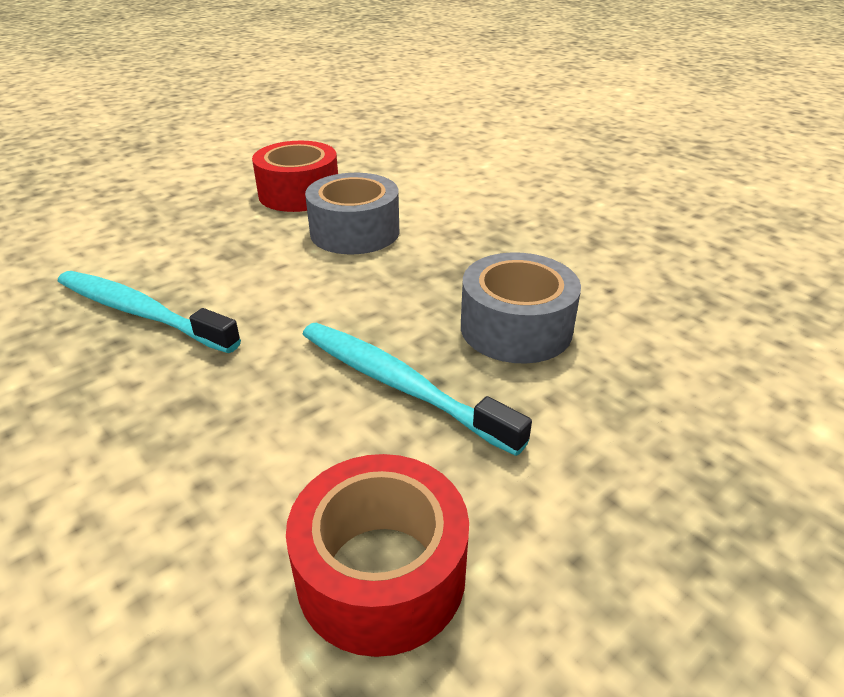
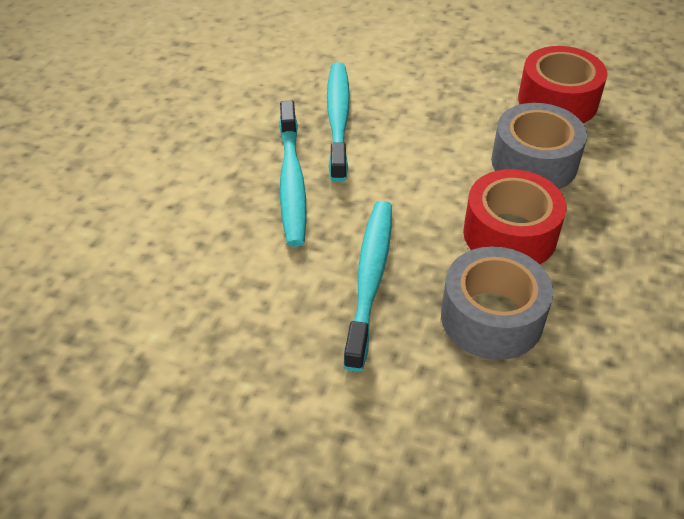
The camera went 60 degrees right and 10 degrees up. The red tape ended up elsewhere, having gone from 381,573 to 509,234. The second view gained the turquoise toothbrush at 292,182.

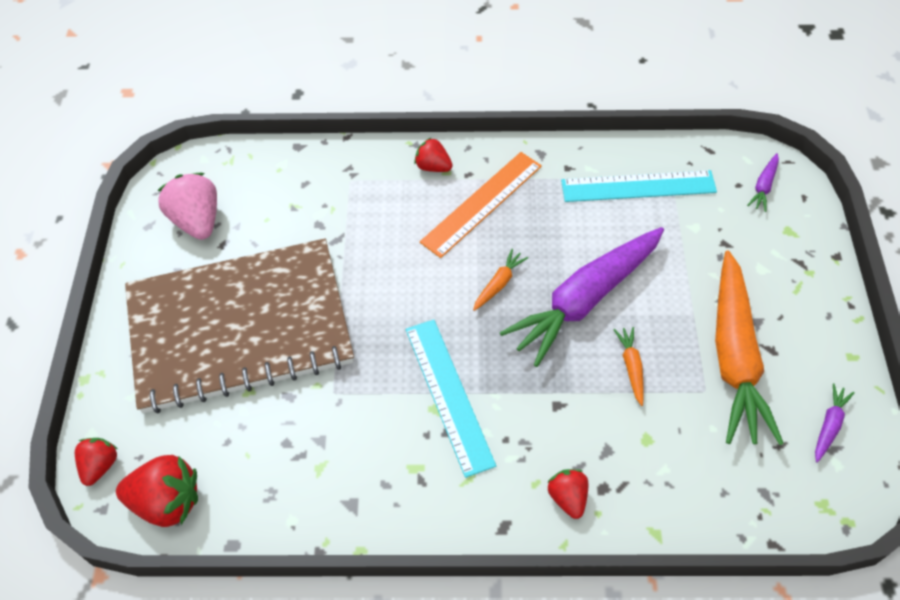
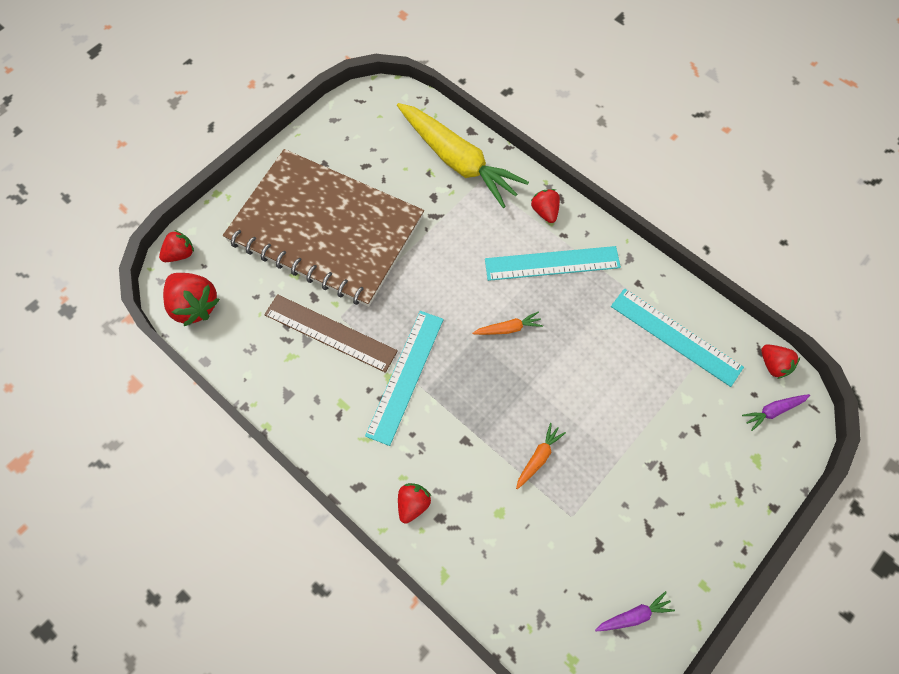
The camera went 40 degrees right and 10 degrees up. What was the orange ruler at 482,203 turned into the turquoise ruler at 552,263. The second view lost the pink strawberry at 197,220. The second view lost the purple carrot at 585,300. The second view lost the orange carrot at 734,357. The second view gained the yellow carrot at 458,161. The second view gained the brown ruler at 330,333. The second view gained the red strawberry at 773,365.

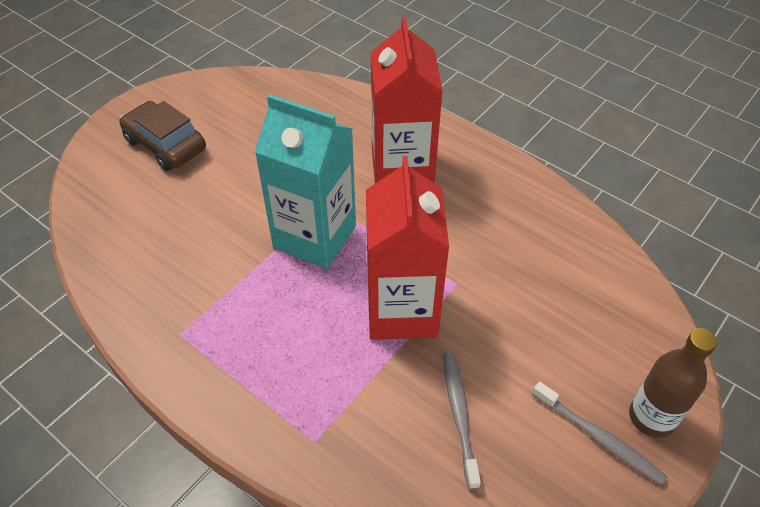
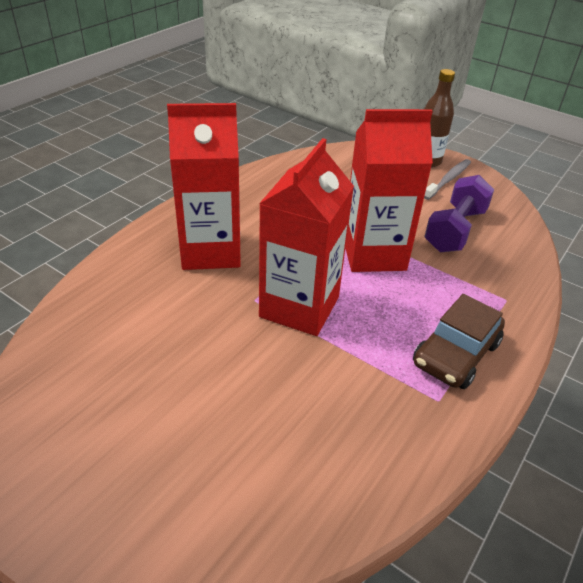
The camera went 95 degrees left and 10 degrees down. What was the turquoise carton at 315,237 turned into the red carton at 299,307. The brown car ended up elsewhere, having gone from 165,144 to 455,354. Where the grey toothbrush stood at 459,415, the purple dumbbell came to stand at 455,230.

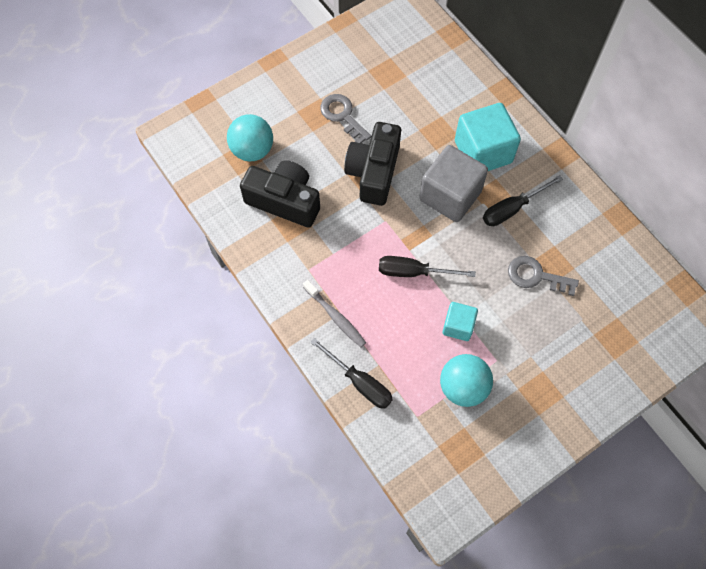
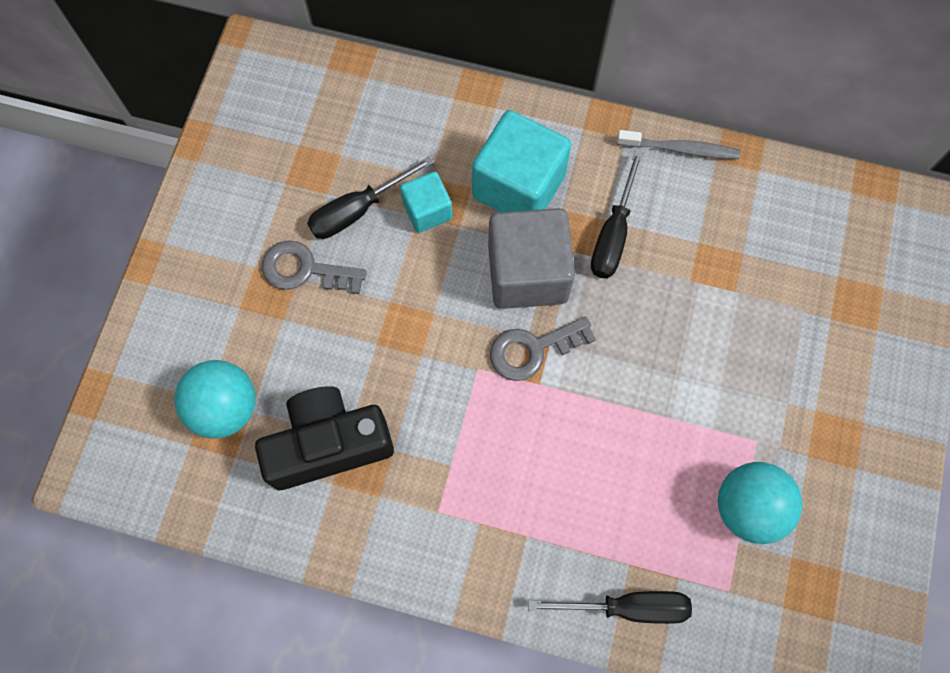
The camera went 40 degrees left and 5 degrees up. The second view lost the black camera at 373,172. The black screwdriver ended up elsewhere, having gone from 413,272 to 358,210. The grey key ended up elsewhere, having gone from 536,276 to 533,349. The grey toothbrush ended up elsewhere, having gone from 335,316 to 680,149. The turquoise cube ended up elsewhere, having gone from 458,326 to 427,211.

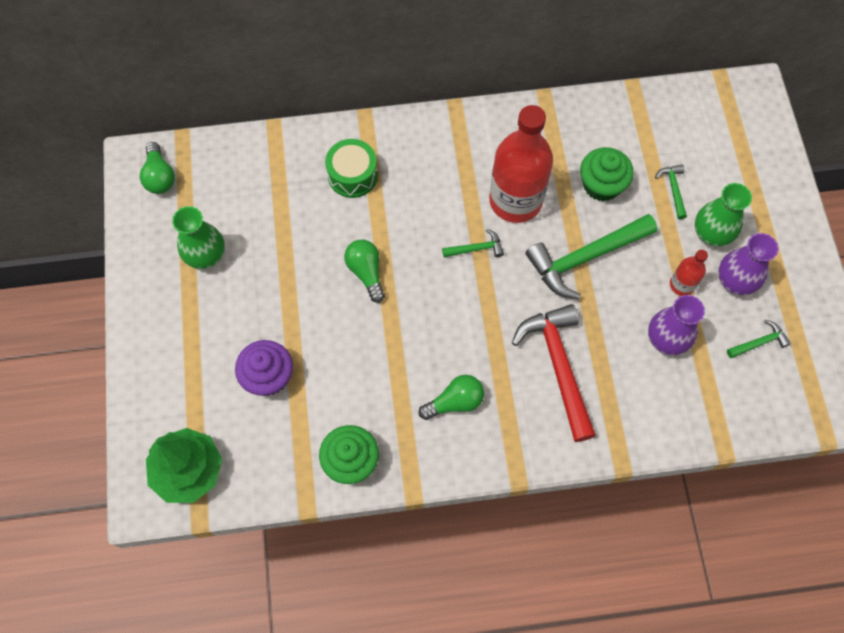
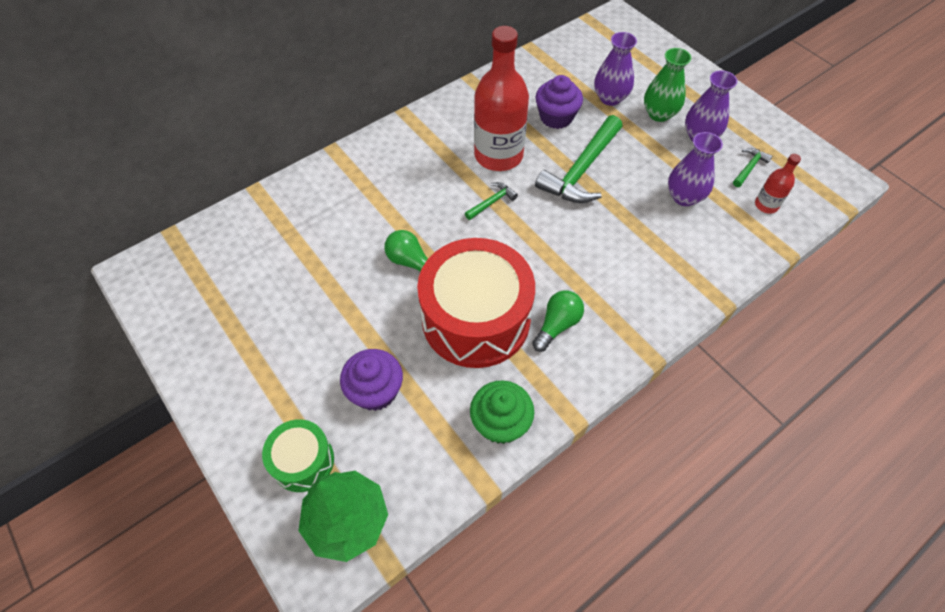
The camera went 30 degrees left and 10 degrees down. The green drum ended up elsewhere, having gone from 352,175 to 303,461. The second view lost the green light bulb at 160,176. What was the green cupcake at 601,185 turned into the purple cupcake at 556,117. Where the green hammer stood at 673,189, the purple vase came to stand at 610,98. The second view lost the green vase at 206,256. The red bottle ended up elsewhere, having gone from 681,284 to 766,205. The second view lost the red hammer at 558,367. The second view gained the red drum at 476,319.

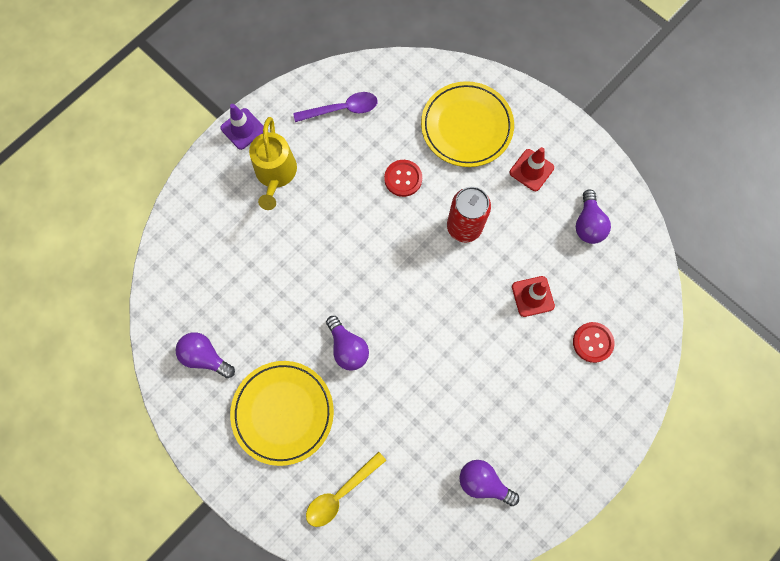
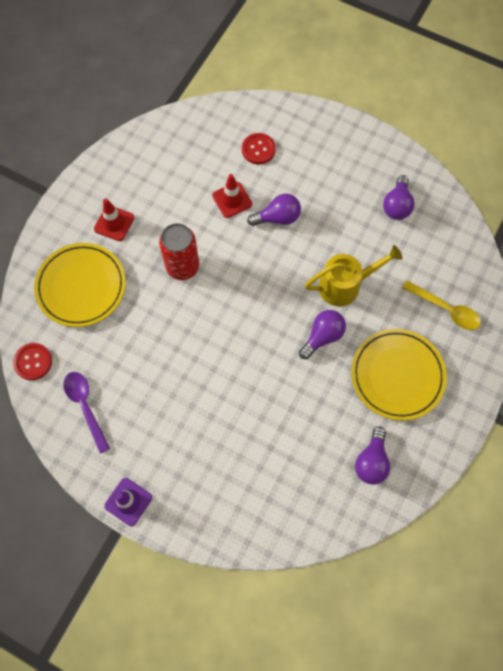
The camera went 105 degrees left and 5 degrees down. The yellow watering can ended up elsewhere, having gone from 275,174 to 345,285. The red button ended up elsewhere, having gone from 403,178 to 33,362. The purple light bulb ended up elsewhere, having gone from 588,224 to 277,218.

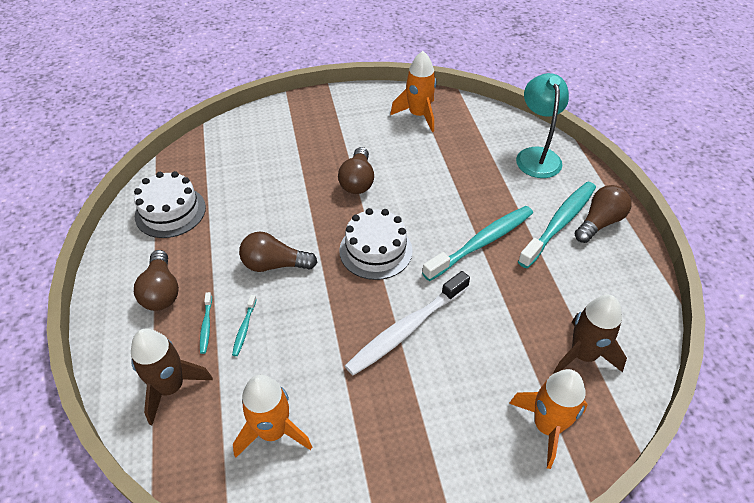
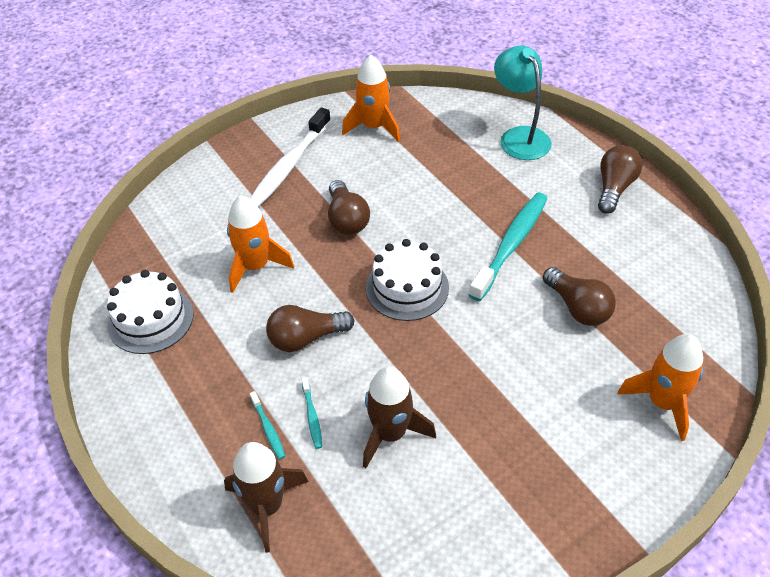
The camera went 20 degrees left and 0 degrees up. The second view lost the turquoise toothbrush at 559,223. The brown light bulb ended up elsewhere, having gone from 161,291 to 578,307. The white toothbrush ended up elsewhere, having gone from 406,329 to 289,166. The brown rocket ended up elsewhere, having gone from 583,355 to 390,433. The orange rocket ended up elsewhere, having gone from 273,431 to 256,266.

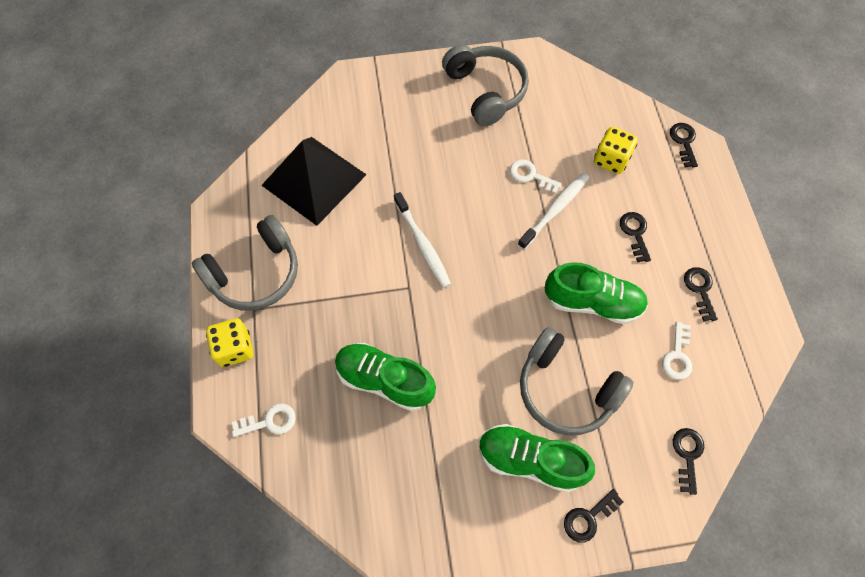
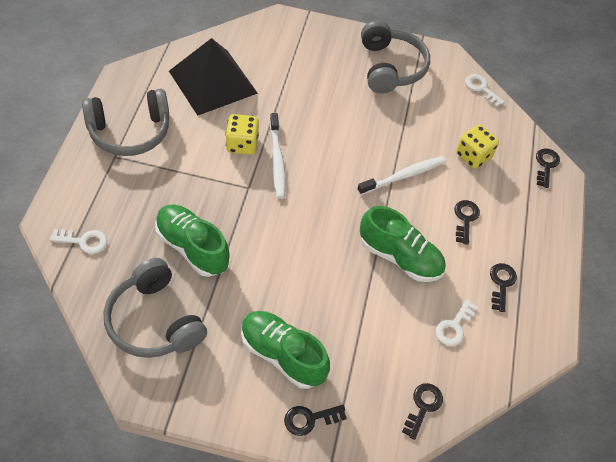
The camera went 15 degrees right and 10 degrees down. The white key ended up elsewhere, having gone from 530,175 to 481,88. The yellow dice ended up elsewhere, having gone from 235,348 to 242,144. The grey headphones ended up elsewhere, having gone from 566,389 to 154,321.

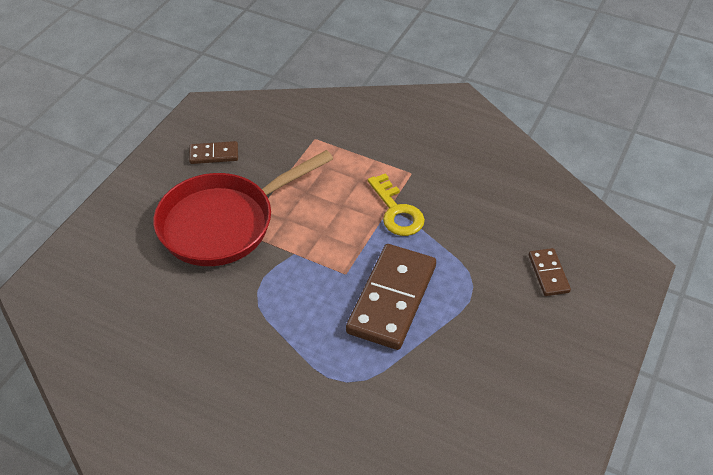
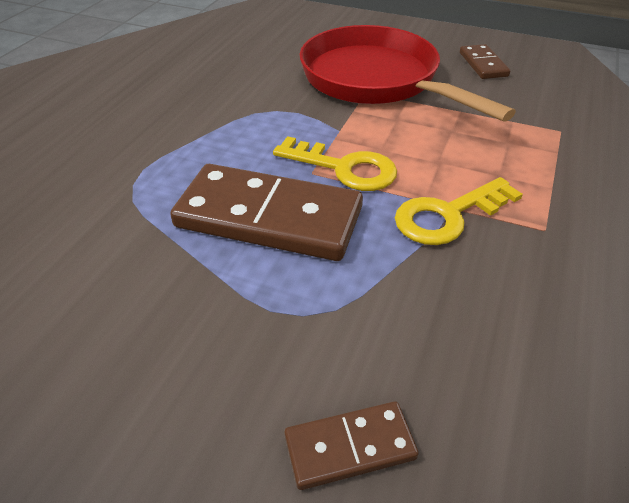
The camera went 85 degrees right and 5 degrees down. The second view gained the yellow key at 345,168.

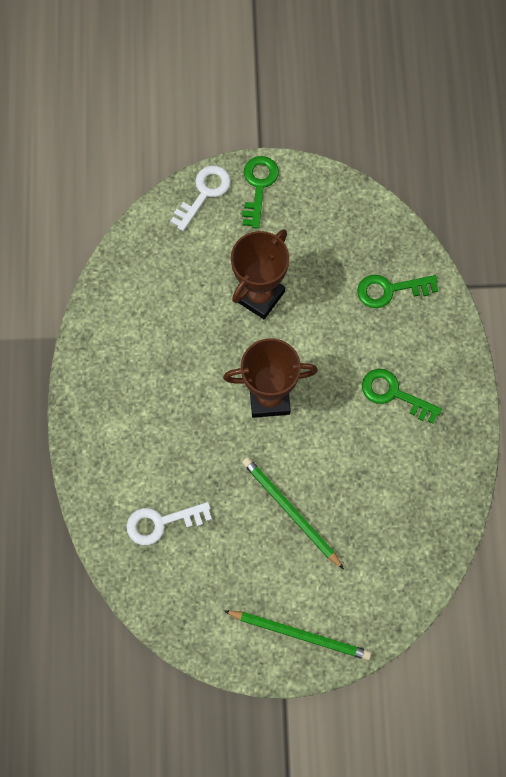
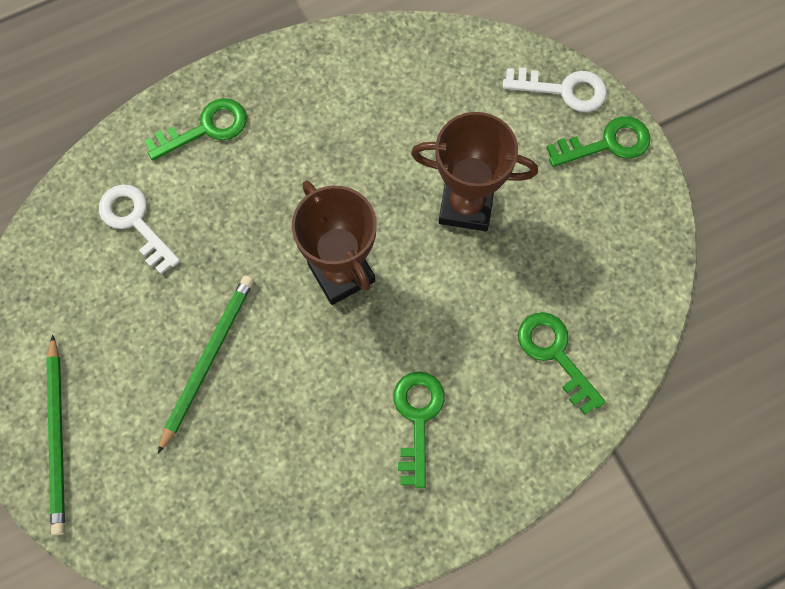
The camera went 65 degrees right and 0 degrees up. The second view gained the green key at 205,128.

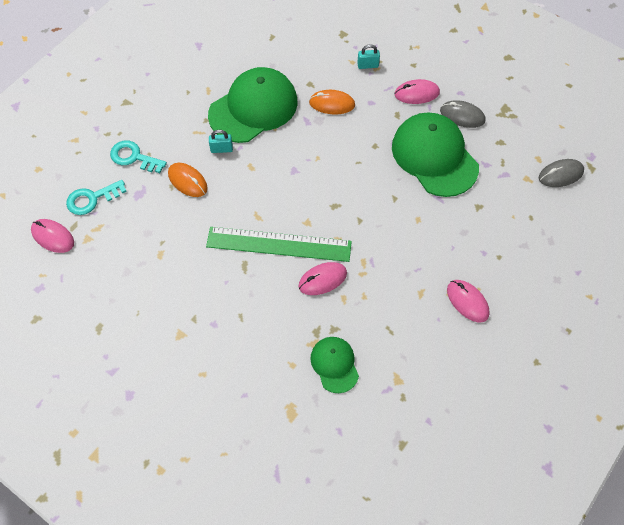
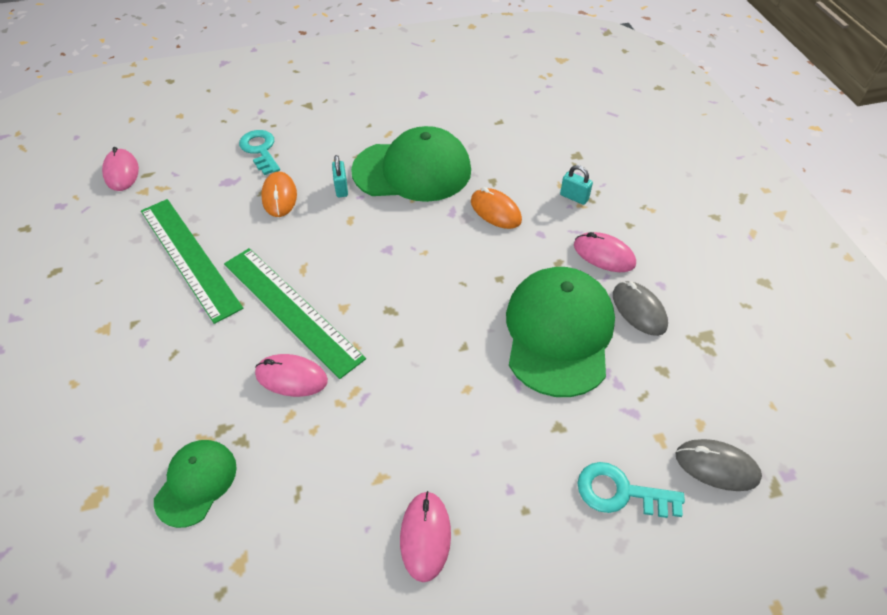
The camera went 40 degrees right and 10 degrees down. The turquoise padlock at 221,149 ended up facing another way, 45 degrees clockwise from before. The turquoise key ended up elsewhere, having gone from 92,199 to 620,492. The second view gained the green ruler at 189,257.

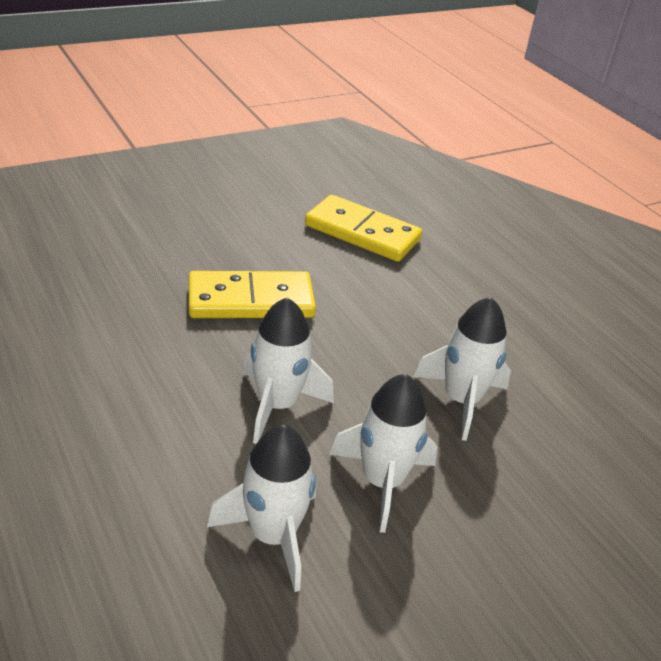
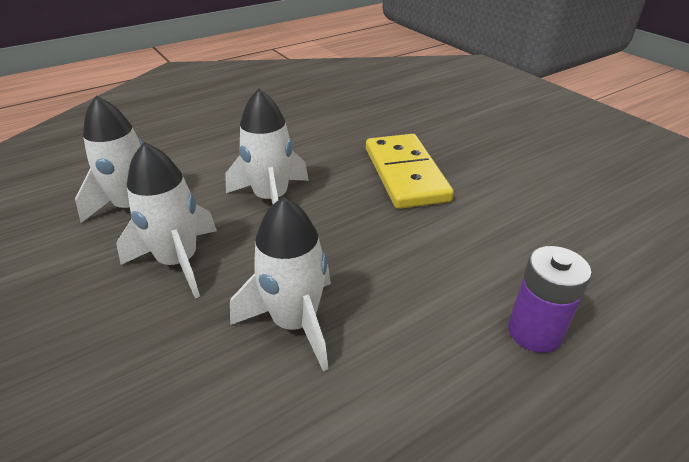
The camera went 90 degrees right and 0 degrees up. The second view lost the yellow domino at 362,233. The second view gained the purple battery at 534,332.

